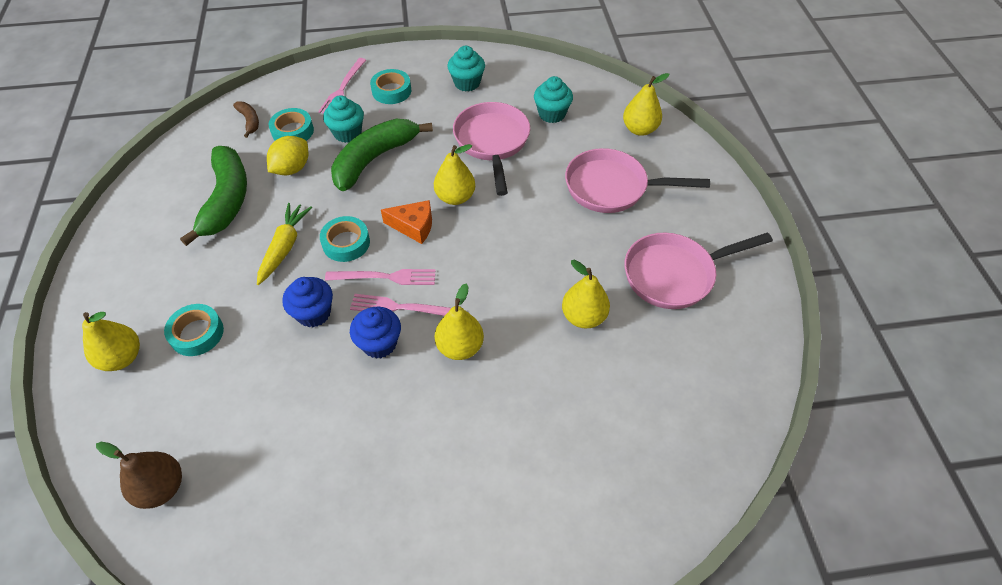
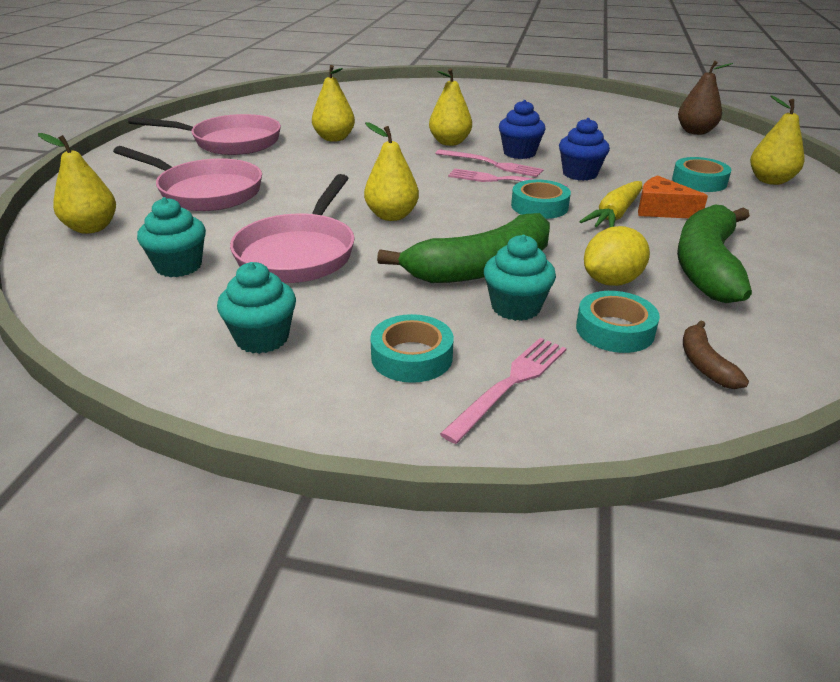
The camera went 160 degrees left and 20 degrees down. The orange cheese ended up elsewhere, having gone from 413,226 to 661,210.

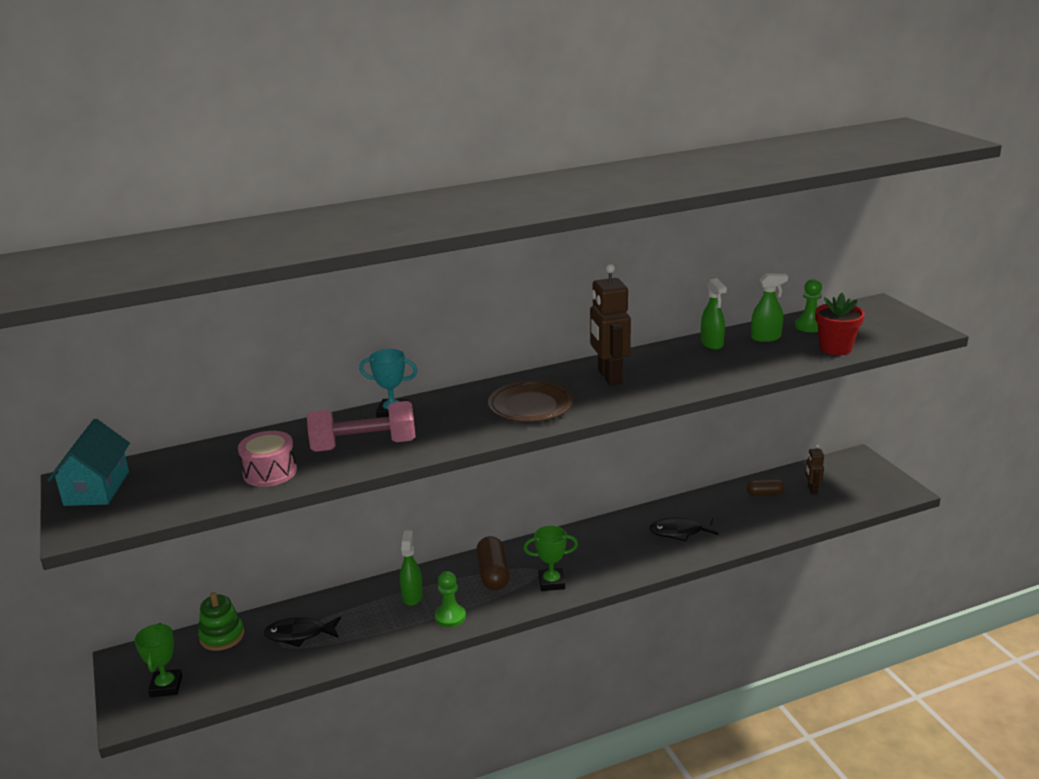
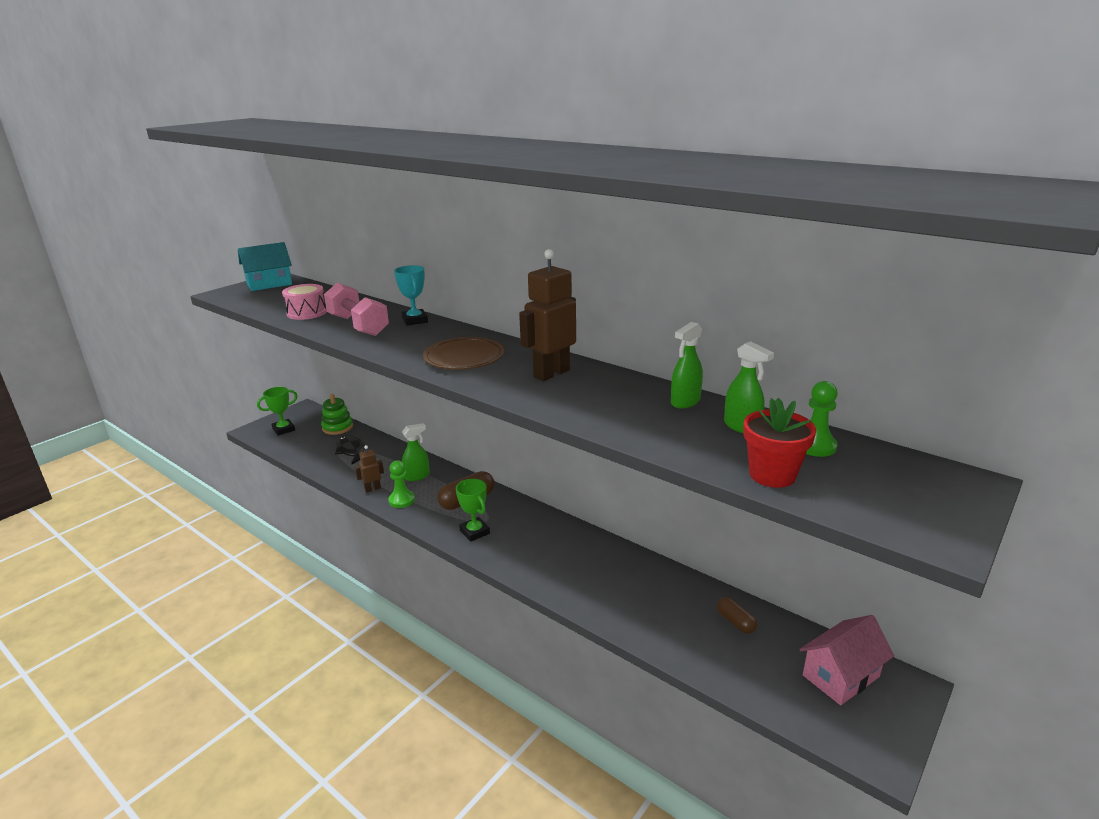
The camera went 60 degrees right and 0 degrees up. The brown robot ended up elsewhere, having gone from 812,490 to 372,489. The second view lost the black fish at 679,532. The second view gained the pink house at 841,676.

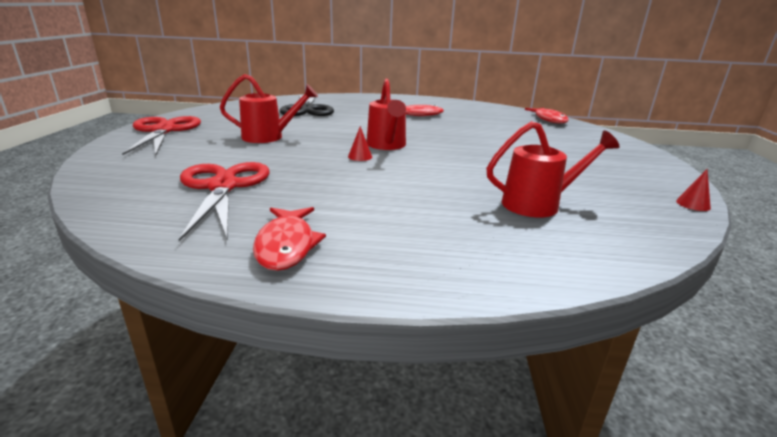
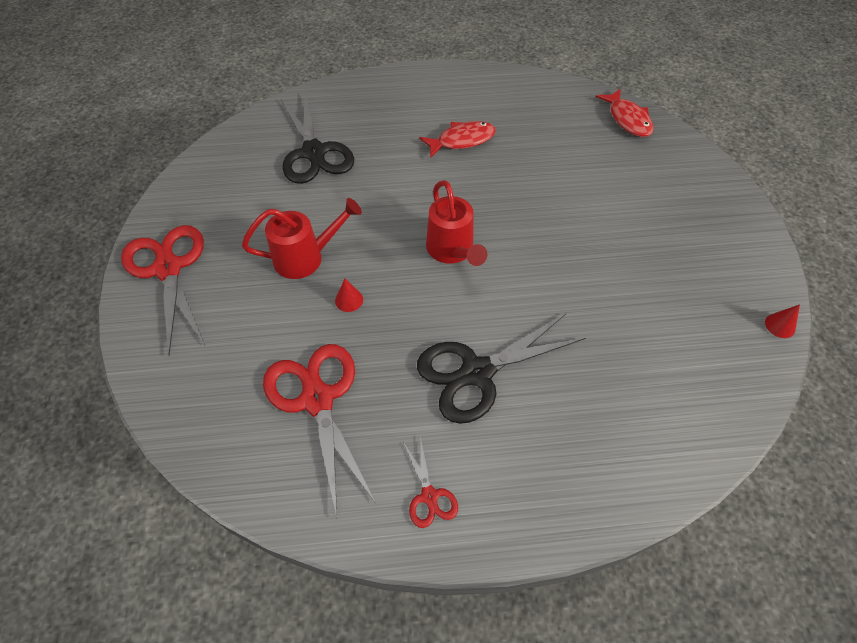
The camera went 10 degrees left and 30 degrees up. The second view lost the red watering can at 538,204. The red cone ended up elsewhere, having gone from 360,156 to 349,300. Where the red fish stood at 286,245, the red scissors came to stand at 429,496. The second view gained the black scissors at 477,372.

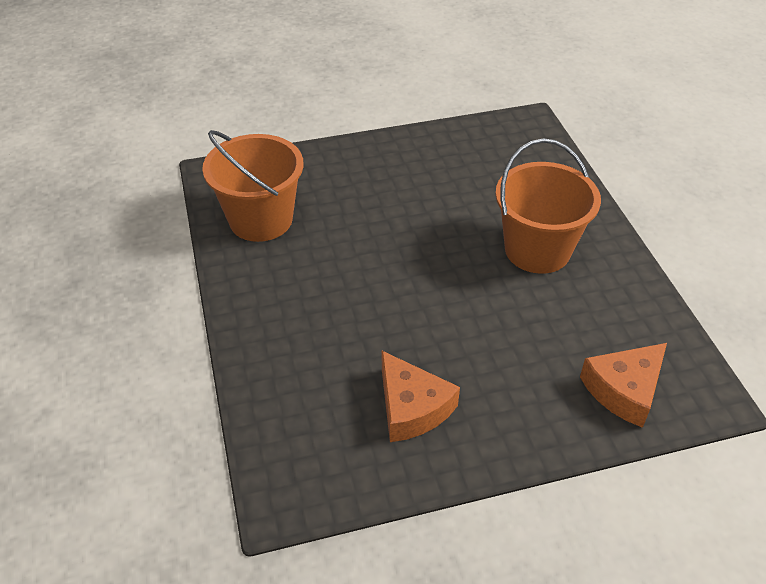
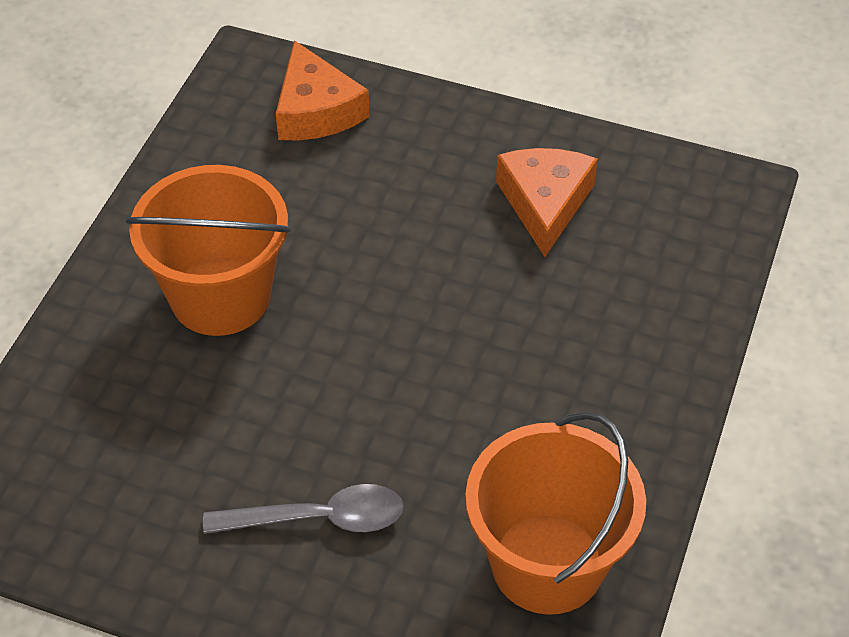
The camera went 145 degrees left and 5 degrees up. The orange cheese at 624,390 ended up facing another way, 75 degrees clockwise from before. The second view gained the grey spoon at 318,518.

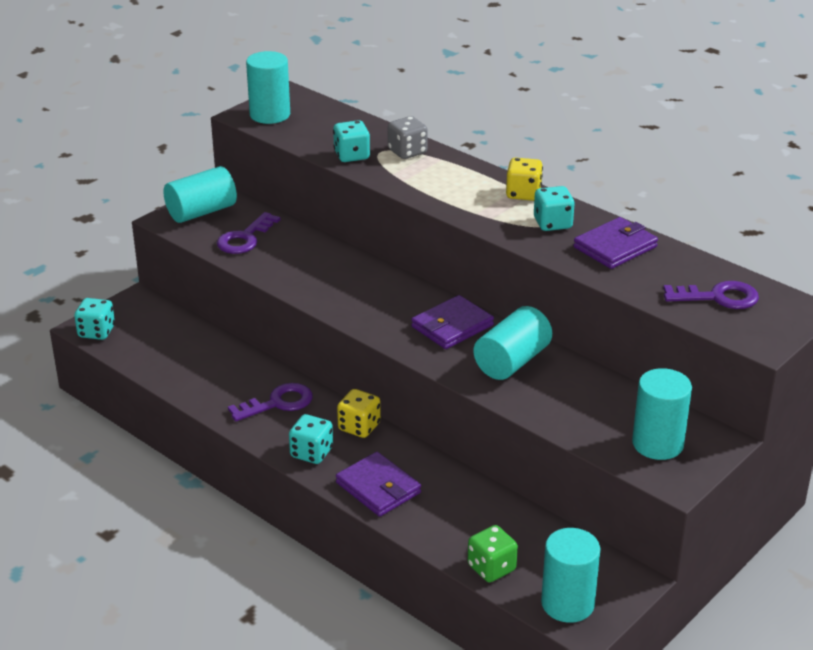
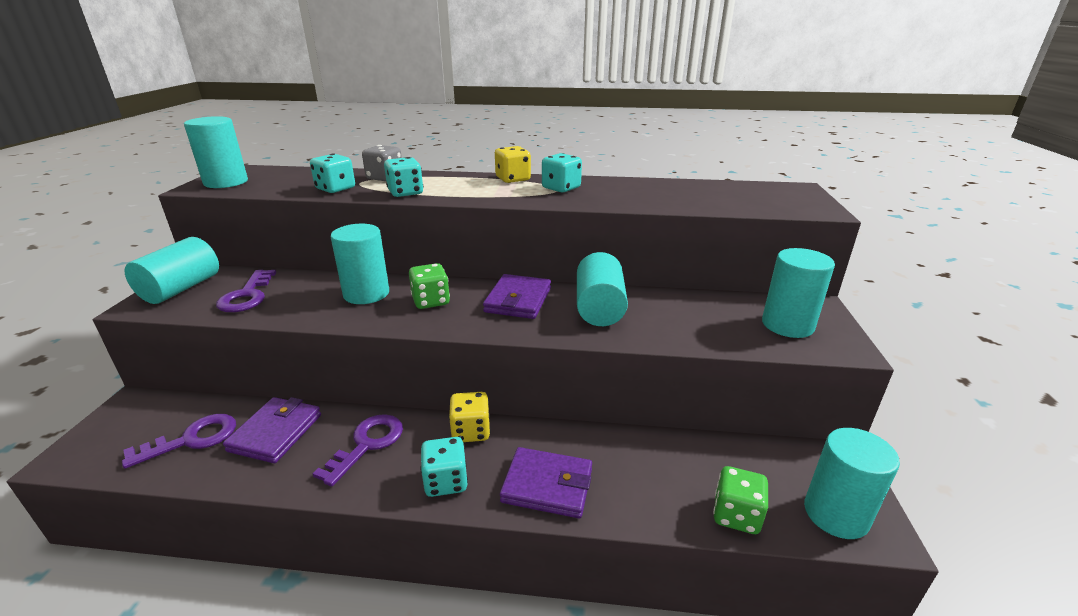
The camera went 35 degrees left and 5 degrees down. The purple wallet ended up elsewhere, having gone from 615,247 to 276,433. The purple key ended up elsewhere, having gone from 718,297 to 192,439. The turquoise dice ended up elsewhere, having gone from 96,332 to 405,193. The second view gained the turquoise cylinder at 366,294. The second view gained the green dice at 431,301.

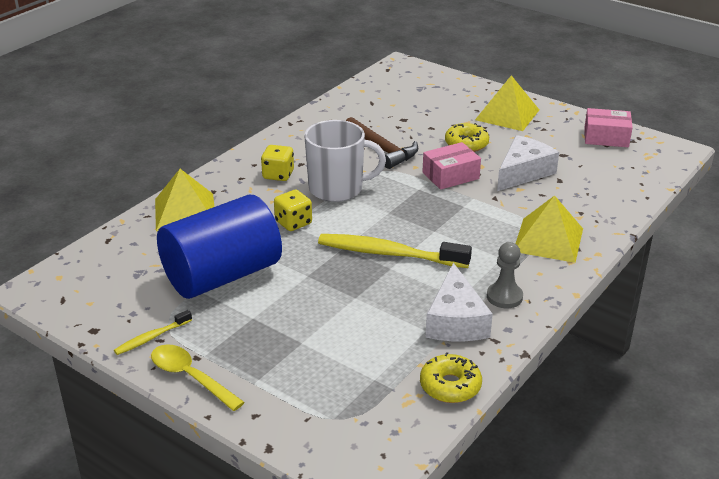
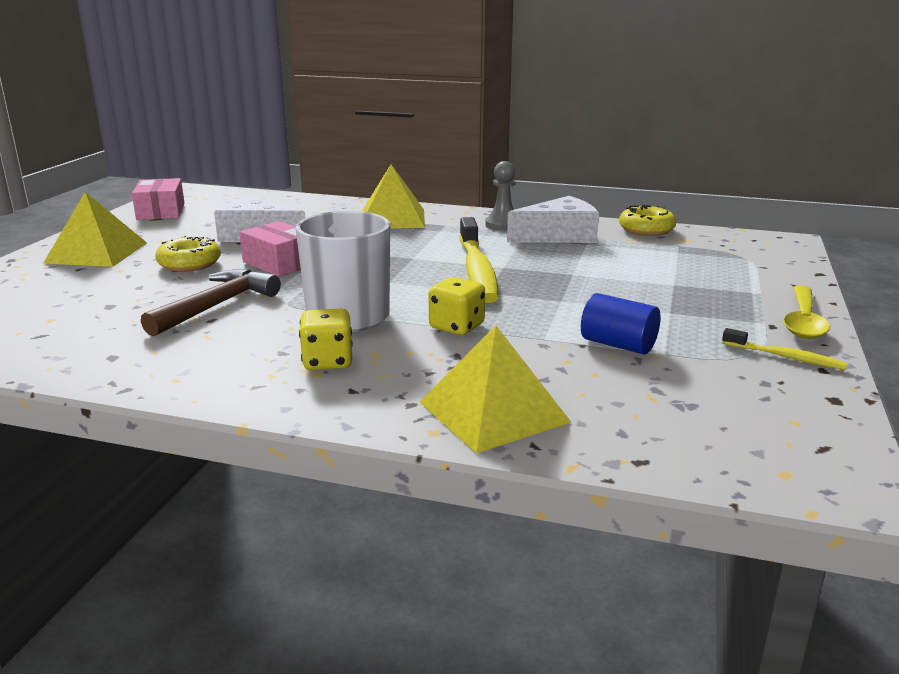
The camera went 110 degrees left and 10 degrees down. The size of the blue cylinder at 222,275 changed by a factor of 0.44.

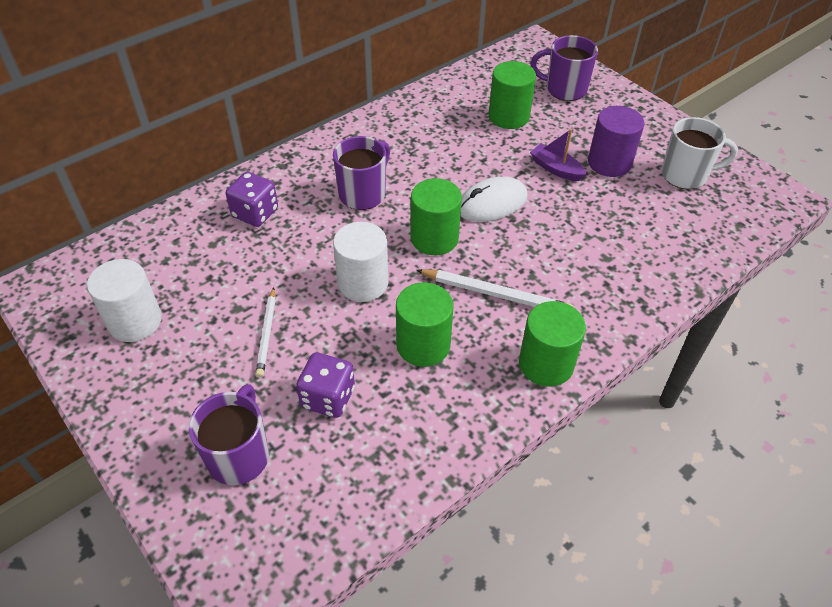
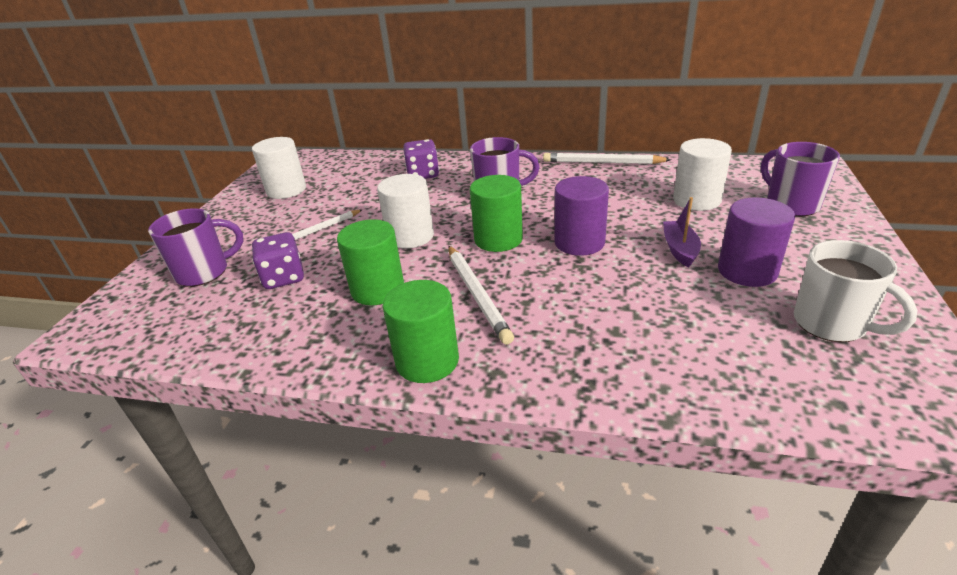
The camera went 55 degrees right and 15 degrees down. What was the green cylinder at 508,116 turned into the white cylinder at 696,200. Where the white mouse stood at 491,203, the purple cylinder came to stand at 579,242. The second view gained the white pencil at 602,162.

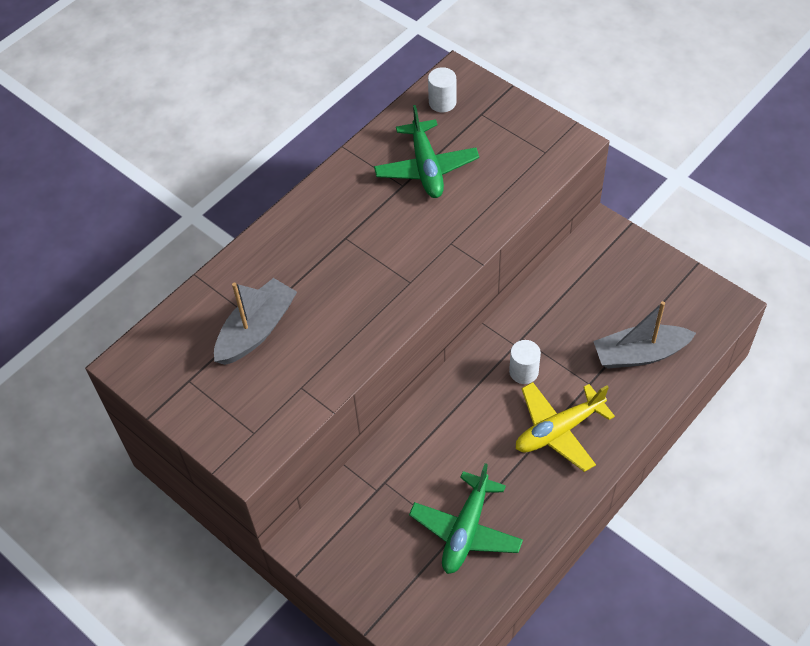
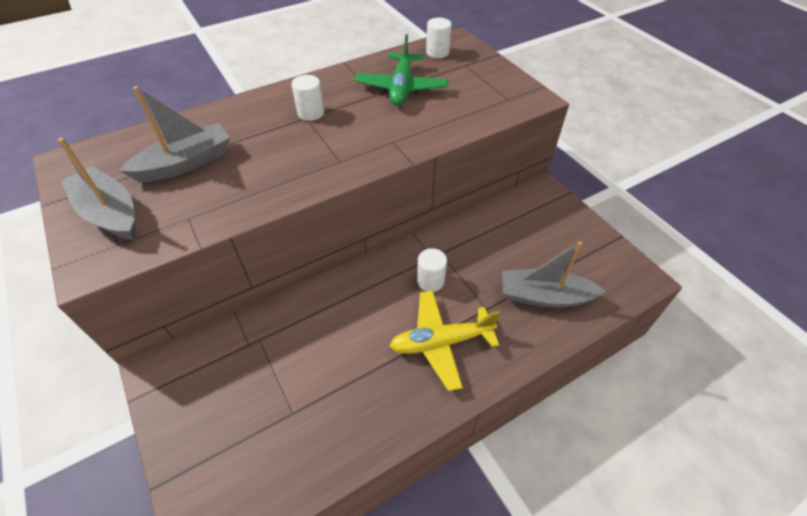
The camera went 15 degrees right and 5 degrees down. The second view lost the green plane at 466,530. The second view gained the white cylinder at 311,113. The second view gained the grey boat at 110,213.

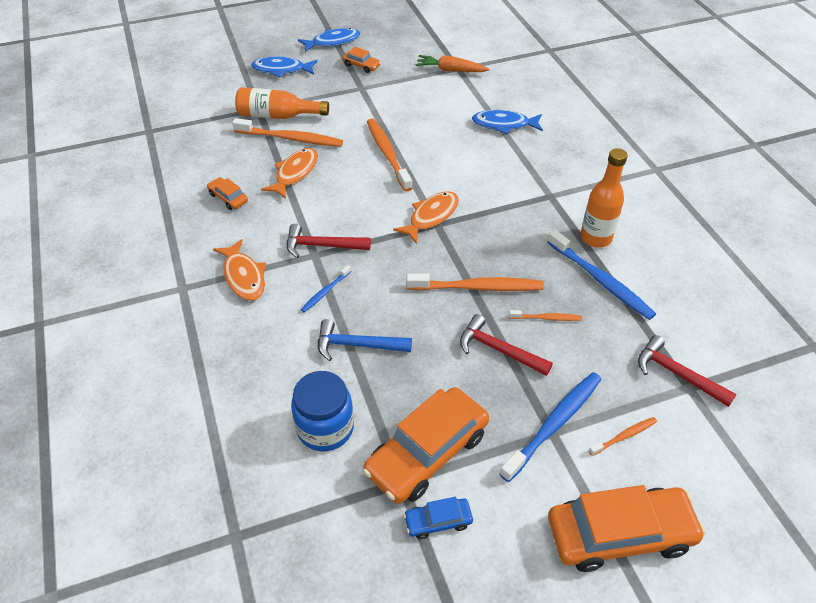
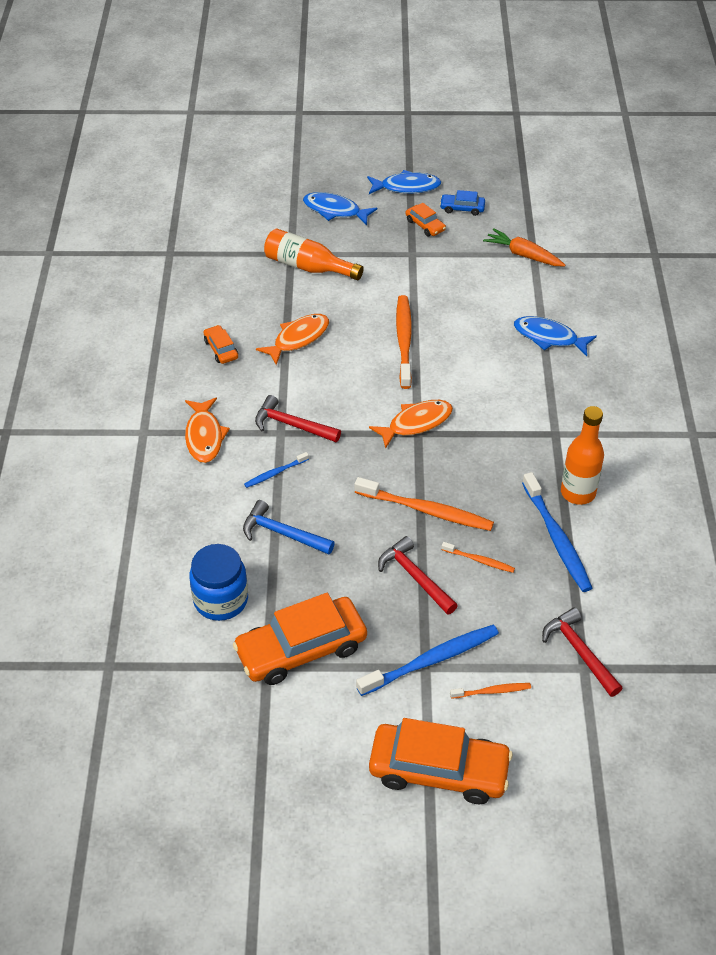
The camera went 20 degrees right and 0 degrees up. The second view lost the orange toothbrush at 291,138. The blue car ended up elsewhere, having gone from 438,521 to 462,208.

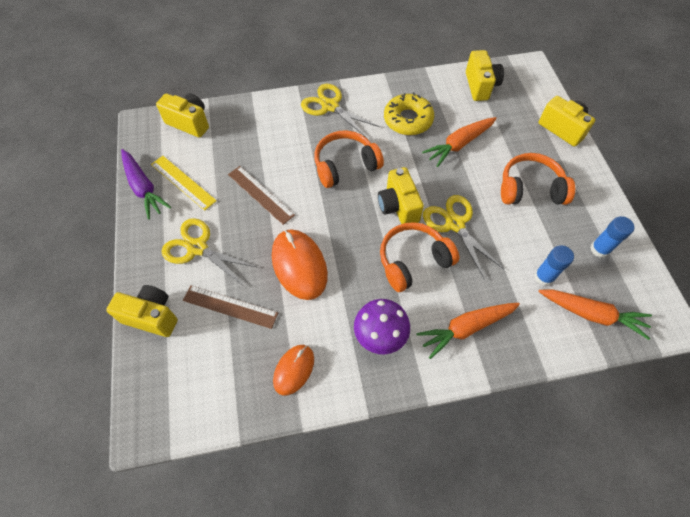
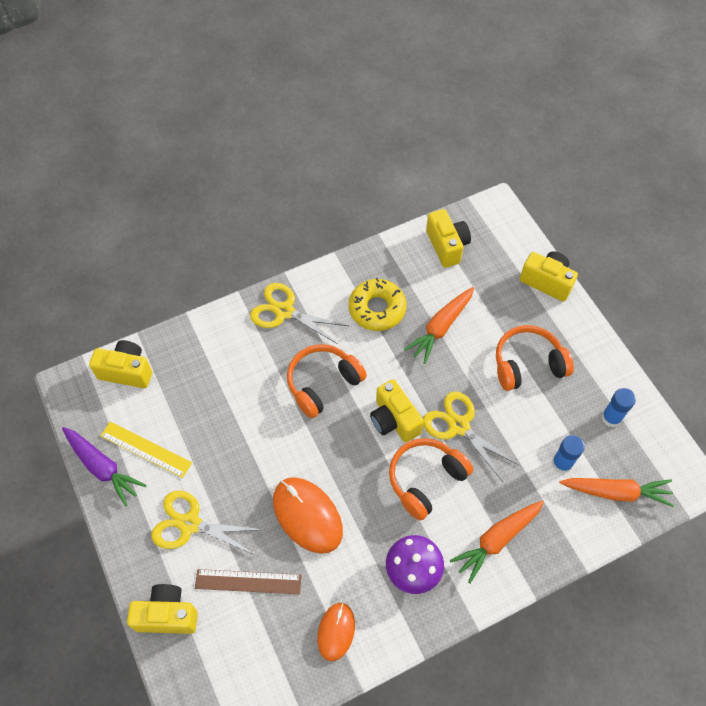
The camera went 15 degrees left and 0 degrees up. The second view lost the brown ruler at 261,194.

